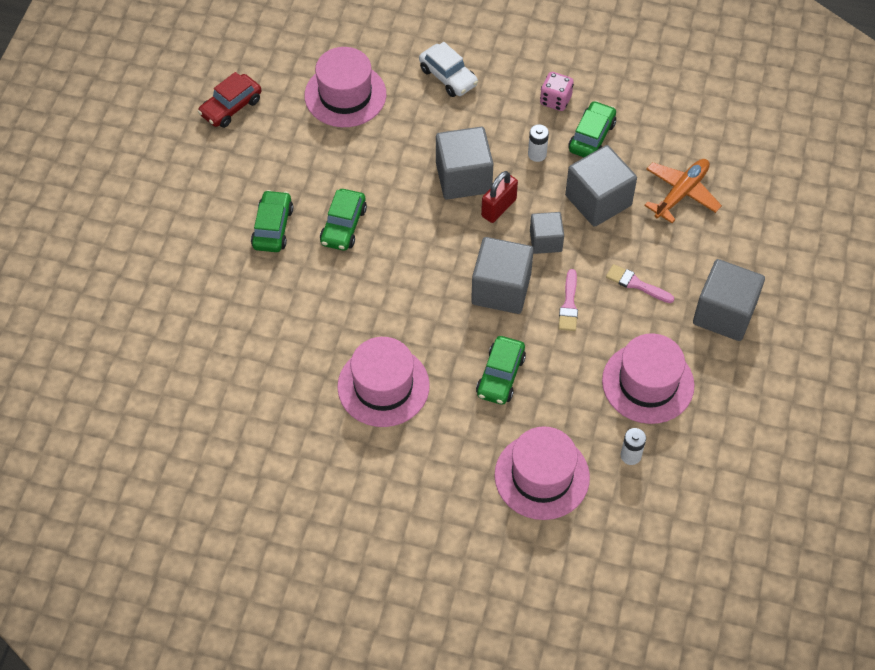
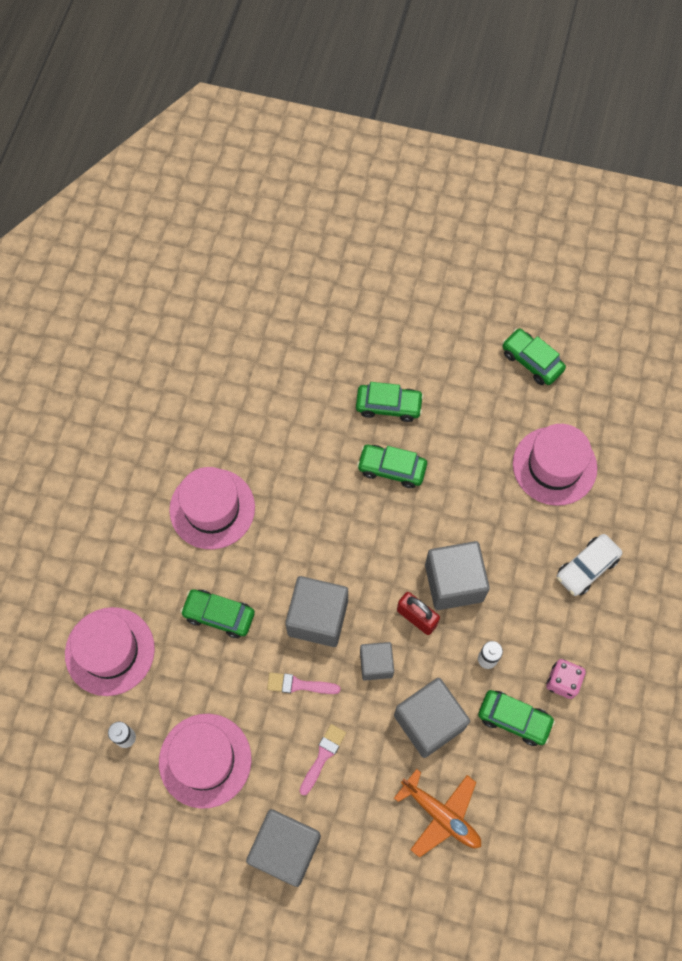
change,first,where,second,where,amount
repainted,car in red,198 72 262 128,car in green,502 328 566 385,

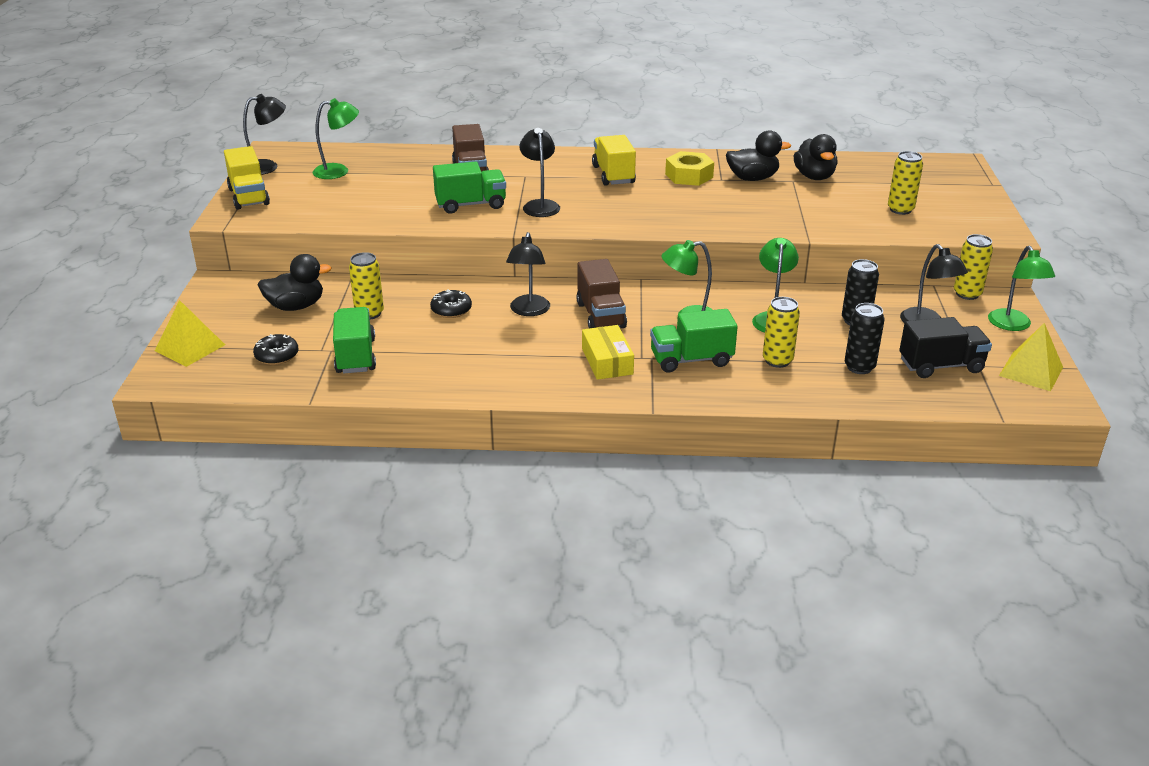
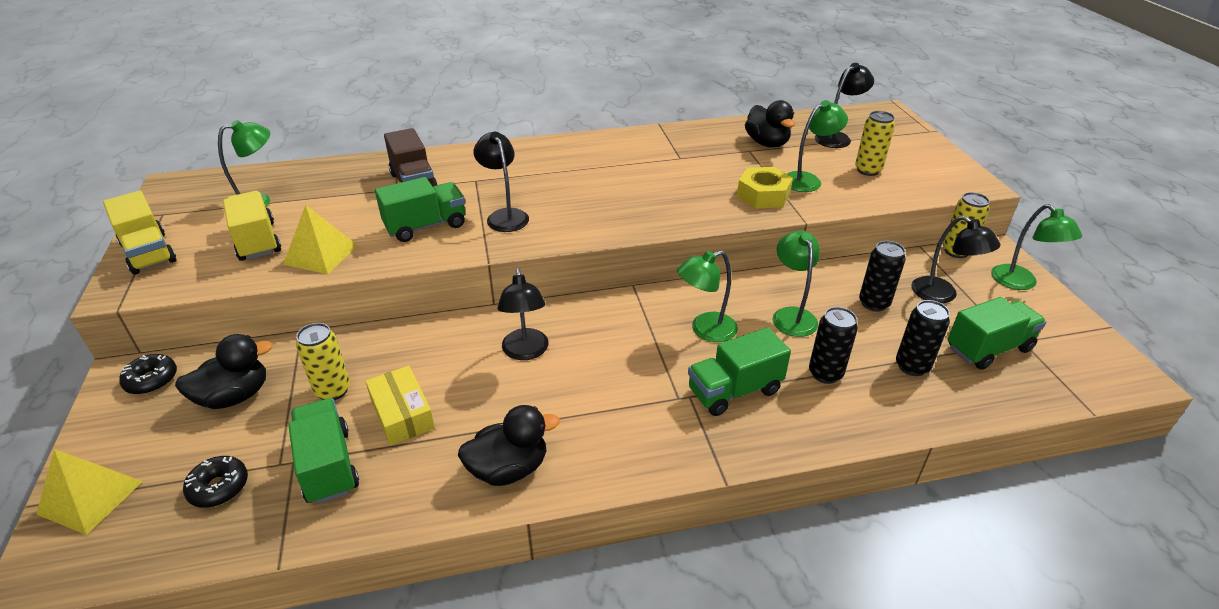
change,first,where,second,where,amount
shifted,lamp in black,243 94 286 175,,815 63 874 148,
shifted,duck in black,726 130 791 181,,458 405 560 486,
shifted,truck in yellow,592 135 636 186,,223 191 281 261,
shifted,nut in yellow,665 151 714 186,,737 167 793 209,
gone,truck in brown,576 259 627 328,,,
shifted,donut in black,430 289 472 318,,119 354 177 394,
repainted,can in yellow,763 297 800 368,can in black,809 307 858 384,
repainted,truck in black,899 317 992 378,truck in green,947 297 1046 370,
shifted,pyramid in yellow,999 323 1063 391,,283 205 358 274,
shifted,box in yellow,582 325 634 380,,365 366 435 446,
new,,,lamp in green,787 100 848 192,

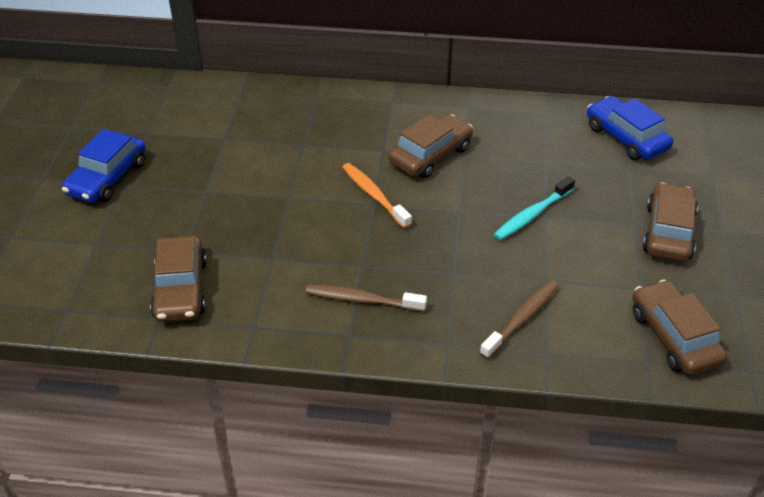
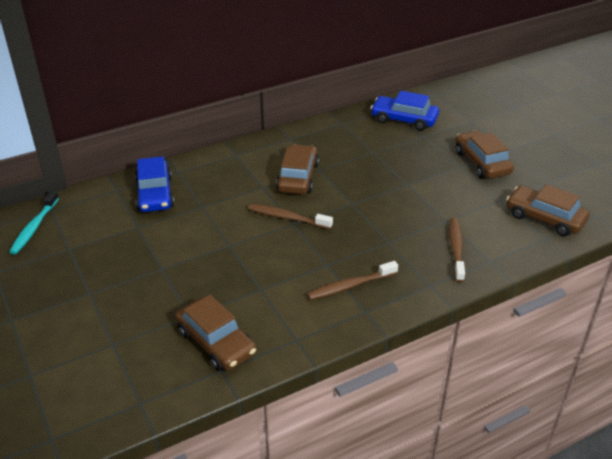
change,first,where,second,where,amount
shifted,car in blue,62 129 146 203,,135 157 174 212,
repainted,toothbrush in orange,342 163 412 229,toothbrush in brown,248 204 333 229,
shifted,toothbrush in turquoise,493 176 575 240,,9 190 59 255,

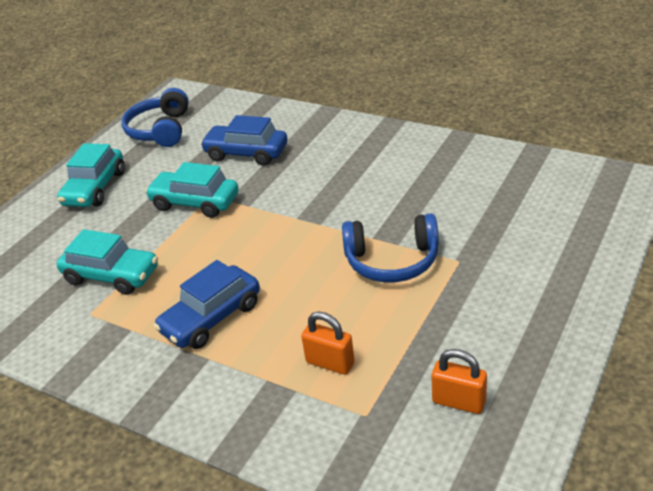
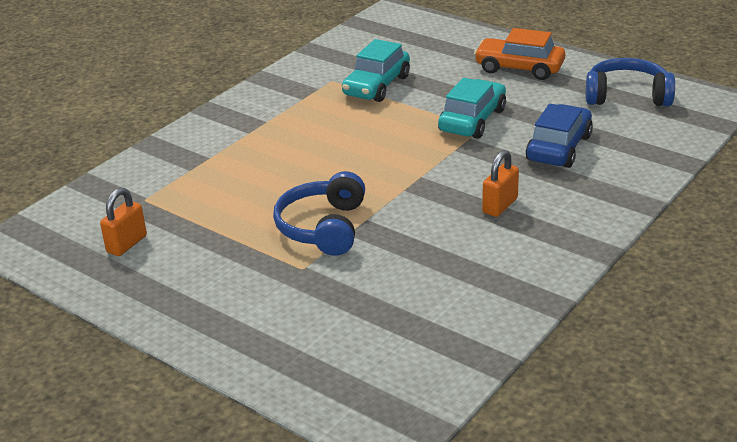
change,first,where,second,where,amount
repainted,car in turquoise,57 143 125 207,car in orange,474 28 565 80,
gone,car in blue,154 260 260 349,,,
shifted,padlock in orange,301 312 355 375,,482 150 519 217,

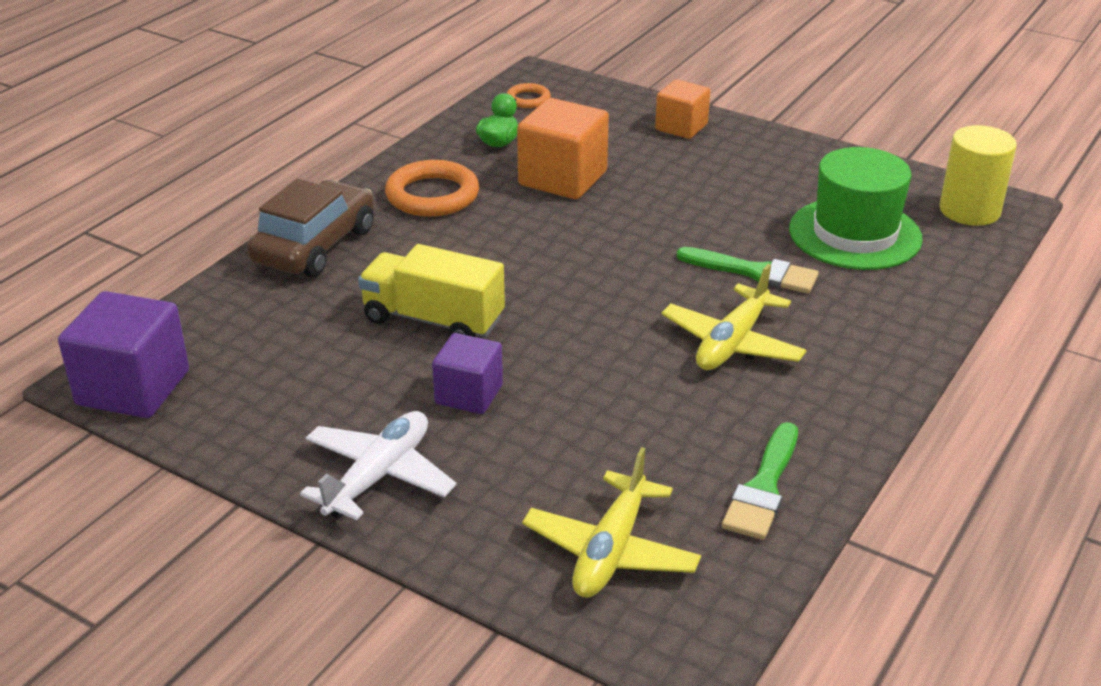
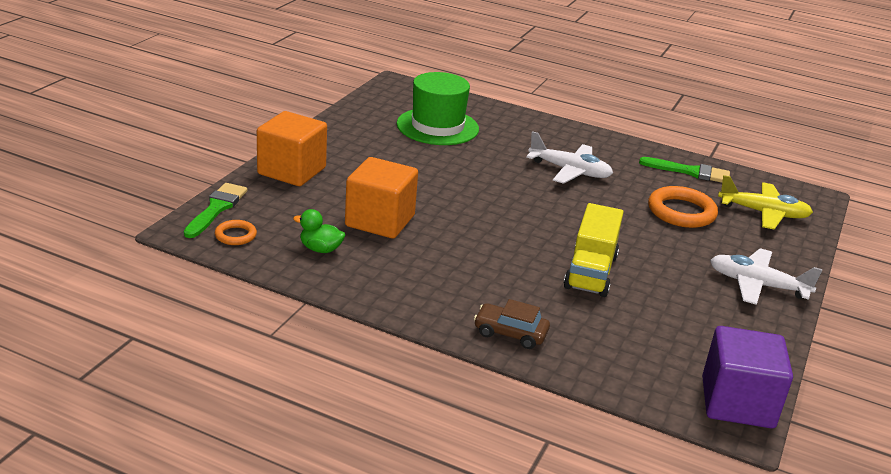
change,first,where,second,where,amount
scaled,cube in orange,655 79 710 139,,257 111 327 186,x1.59
gone,cylinder in yellow,939 125 1017 226,,,
shifted,ring in orange,385 160 479 217,,648 186 718 228,
scaled,car in brown,247 178 374 277,,474 299 550 349,x0.59
shifted,brush in green,676 247 819 293,,184 183 248 238,
repainted,plane in yellow,662 264 807 370,plane in white,526 131 613 184,
gone,cube in purple,432 333 503 414,,,

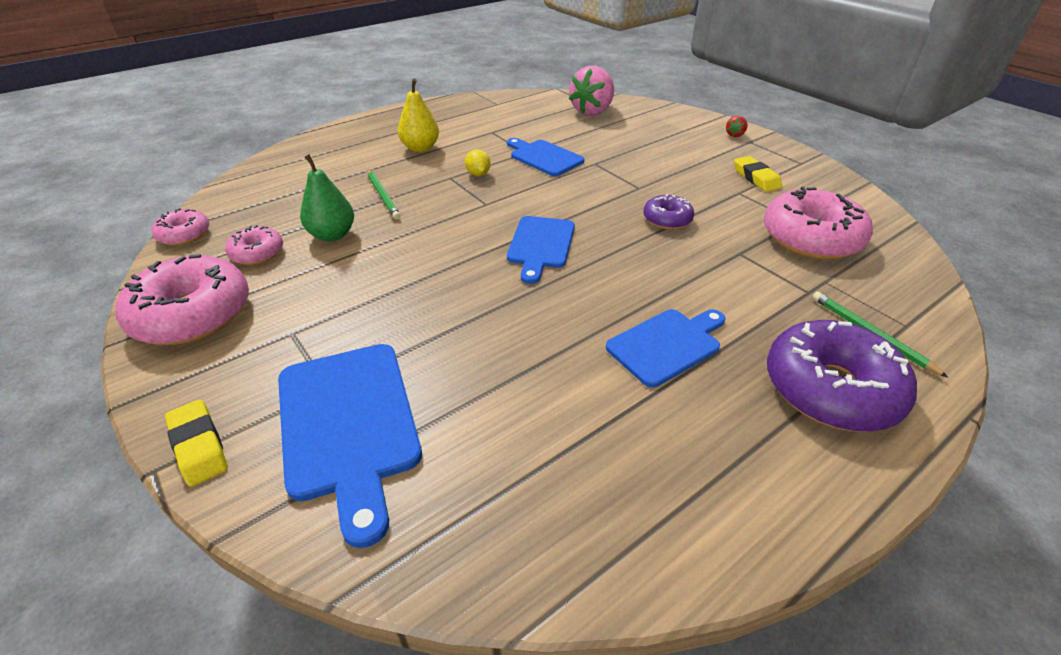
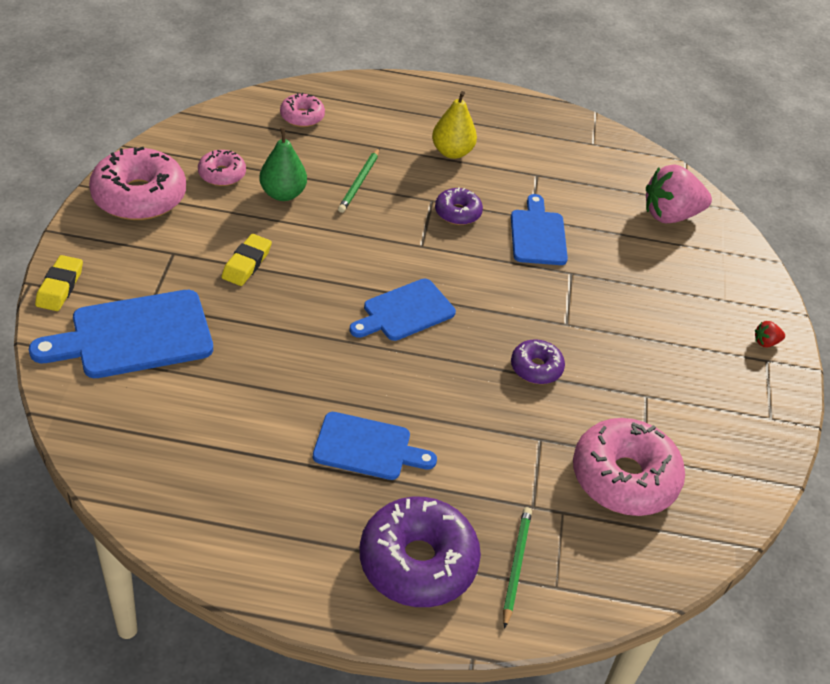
change,first,where,second,where,amount
swapped,lemon in yellow,465 149 490 176,donut in purple,435 187 483 225,
shifted,eraser in yellow,734 156 782 192,,222 234 272 286,
shifted,donut in pink,152 208 209 245,,280 93 325 127,
rotated,cutting board in blue,278 344 422 548,,29 290 213 378,45 degrees clockwise

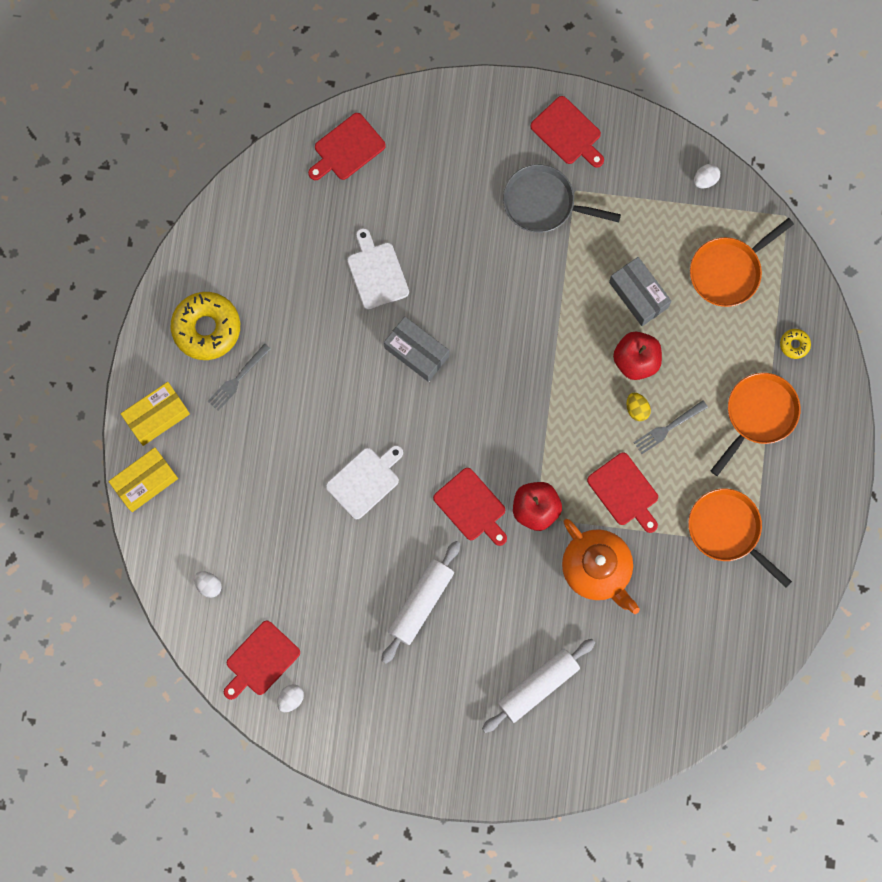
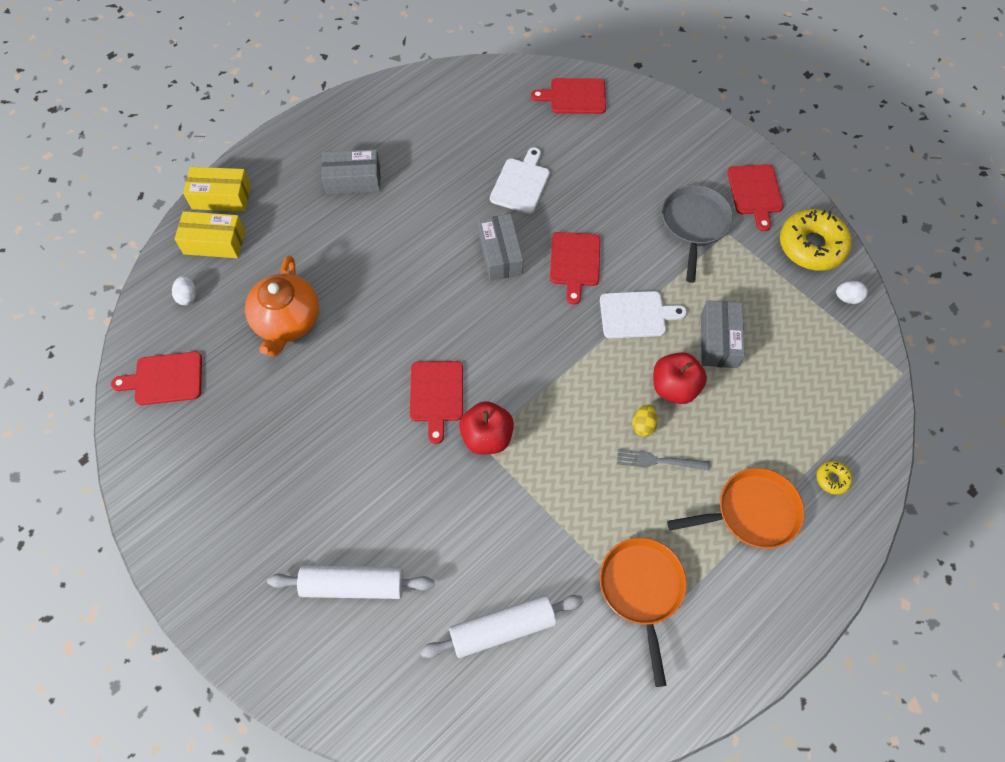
change,first,where,second,where,amount
rotated,pan in grey,503 164 621 233,,662 185 733 283,45 degrees clockwise
gone,pan in orange,690 218 794 307,,,
shifted,donut in yellow,171 292 240 360,,780 209 852 271,
swapped,fork in grey,207 343 271 411,box in grey,322 149 381 194,
shifted,box in yellow,121 382 190 446,,175 211 245 258,
shifted,cutting board in white,326 445 403 519,,600 291 687 338,
shifted,cutting board in red,587 453 658 533,,550 232 600 304,
shifted,teapot in orange,562 519 640 614,,245 255 319 356,
shifted,rolling pin in white,381 541 460 664,,420 595 583 658,
gone,egg in white,277 684 304 712,,,

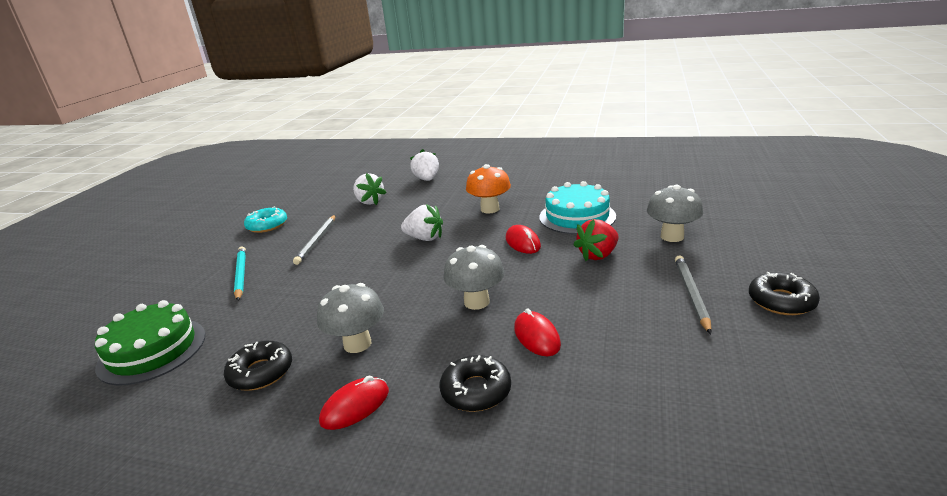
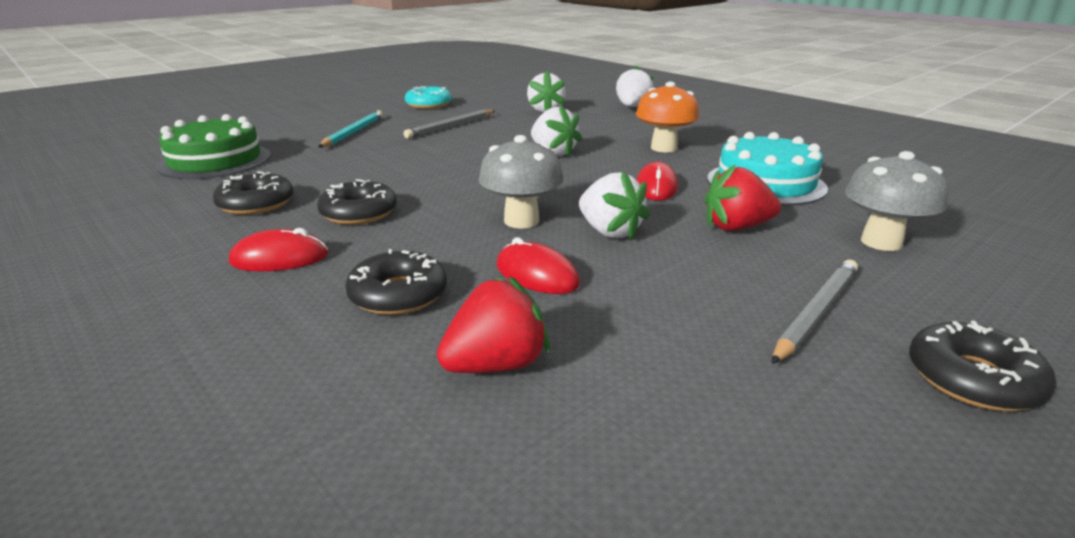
change,first,where,second,where,amount
swapped,mushroom in grey,317 283 384 353,donut in black,317 179 397 225,
rotated,mouse in red,514 308 561 356,,496 237 580 294,60 degrees counterclockwise
new,,,strawberry in white,579 171 650 240,
new,,,strawberry in red,437 276 550 373,

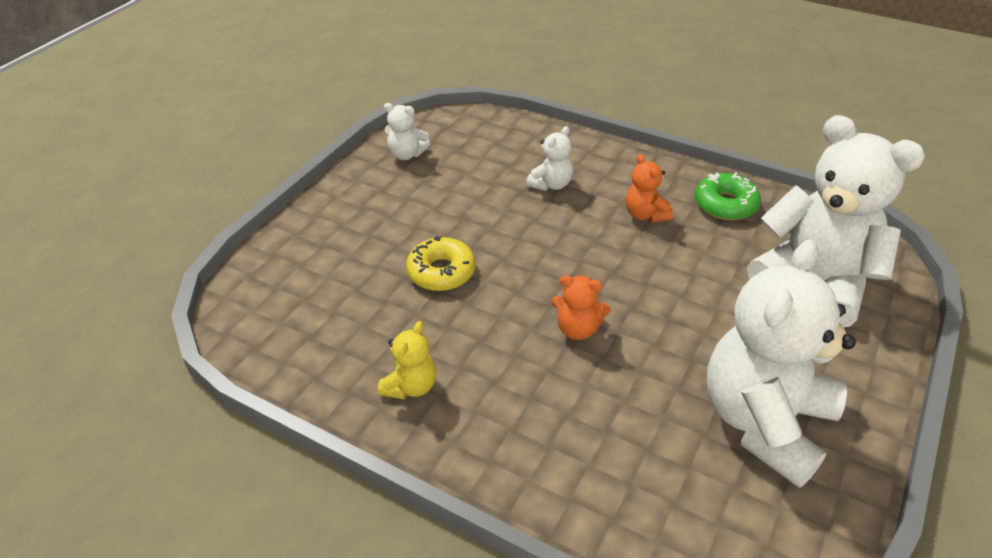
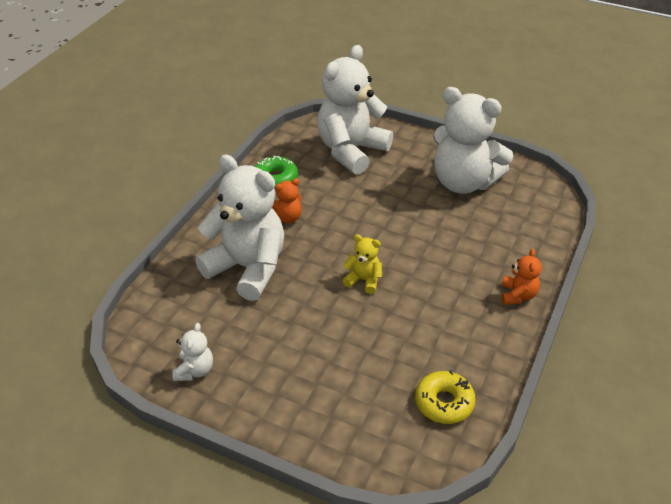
change,first,where,second,where,amount
scaled,teddy bear in white,526 126 573 191,,195 155 284 301,x2.31
shifted,donut in yellow,406 236 476 291,,415 370 476 424,
shifted,teddy bear in orange,551 275 611 340,,501 249 542 305,
shifted,teddy bear in yellow,378 321 436 399,,342 234 382 294,

